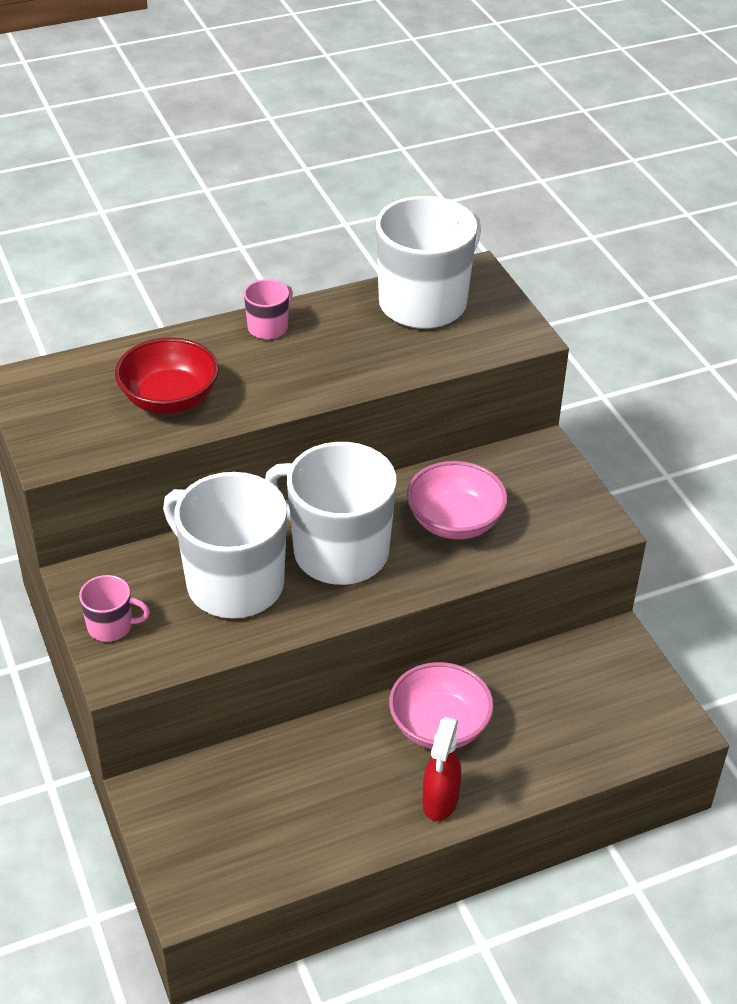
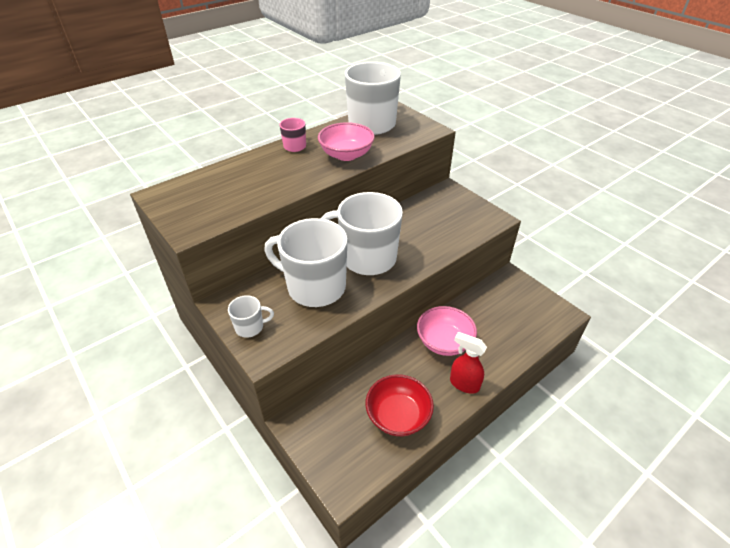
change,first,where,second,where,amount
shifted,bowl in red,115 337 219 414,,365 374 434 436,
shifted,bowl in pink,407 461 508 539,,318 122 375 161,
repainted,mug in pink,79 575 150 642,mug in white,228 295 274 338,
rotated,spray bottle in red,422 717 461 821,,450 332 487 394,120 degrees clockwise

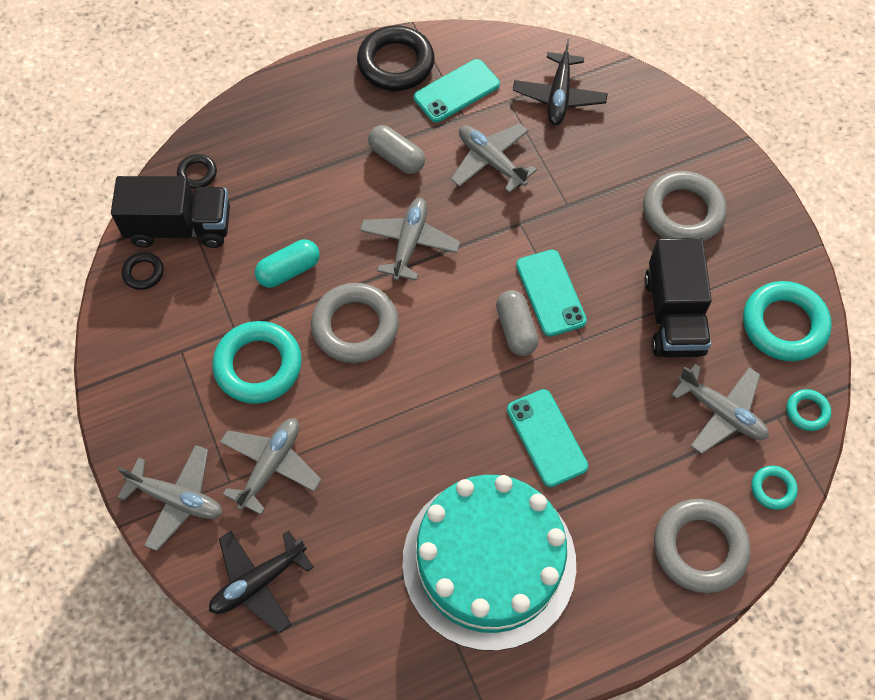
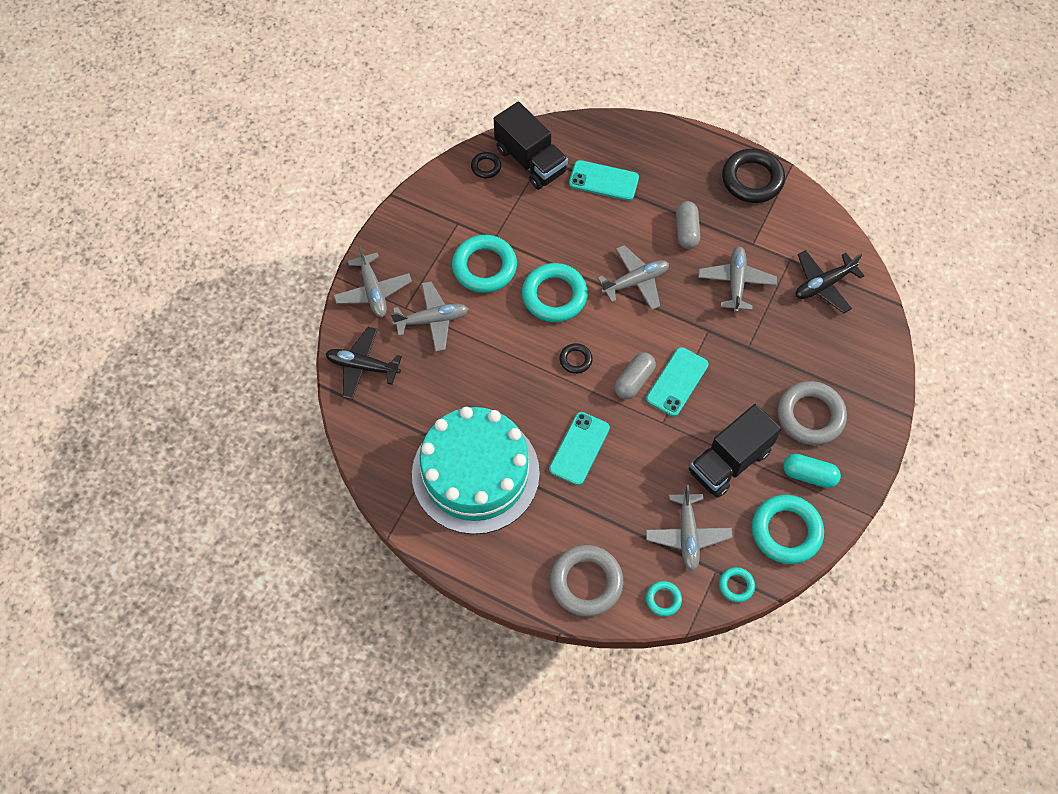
change,first,where,second,where,amount
shifted,phone in turquoise,414 59 500 122,,569 160 639 201,
shifted,ring in black,177 154 217 189,,559 343 593 374,
shifted,capsule in turquoise,255 240 320 288,,783 454 841 488,
repainted,ring in grey,311 283 399 363,ring in turquoise,522 263 588 322,

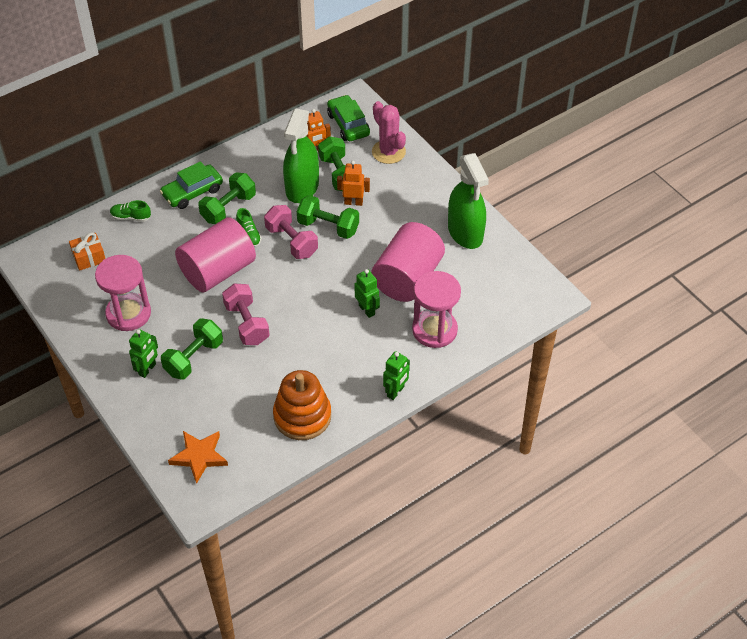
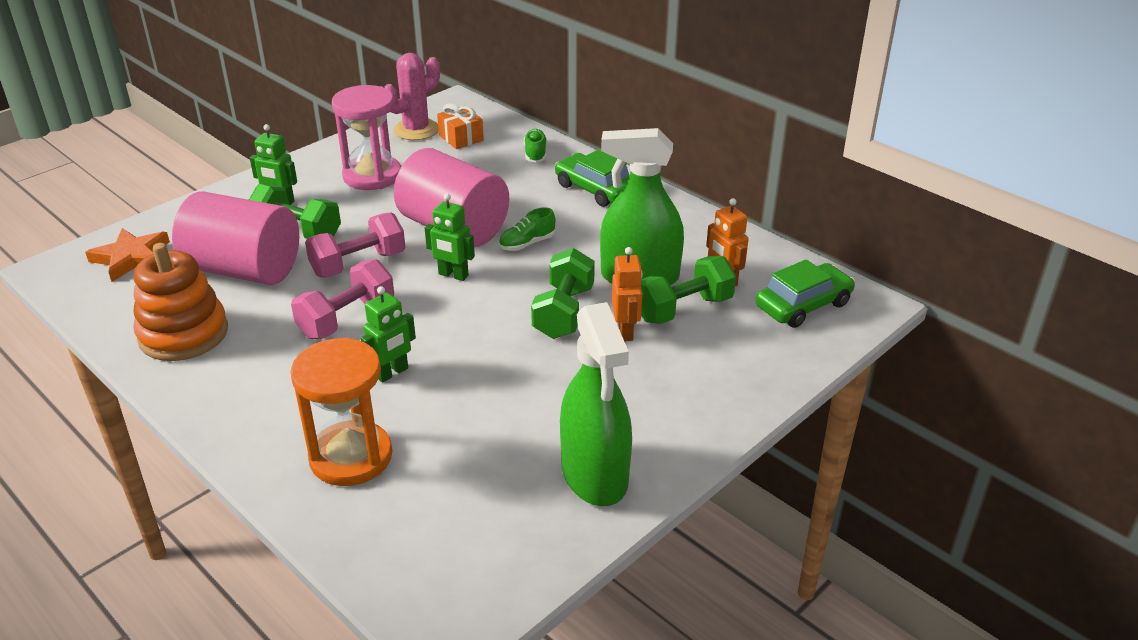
change,first,where,second,where,amount
shifted,cactus in pink,372 101 406 164,,384 53 440 140,
rotated,spray bottle in green,448 153 489 249,,560 302 632 506,75 degrees counterclockwise
gone,dumbbell in green,198 172 256 224,,,
shifted,dumbbell in pink,264 205 318 259,,291 259 394 339,
shifted,cylinder in pink,371 222 445 302,,172 191 299 285,
repainted,hourglass in pink,412 271 461 348,hourglass in orange,290 338 392 486,
shifted,robot in green,383 351 410 400,,425 193 475 281,

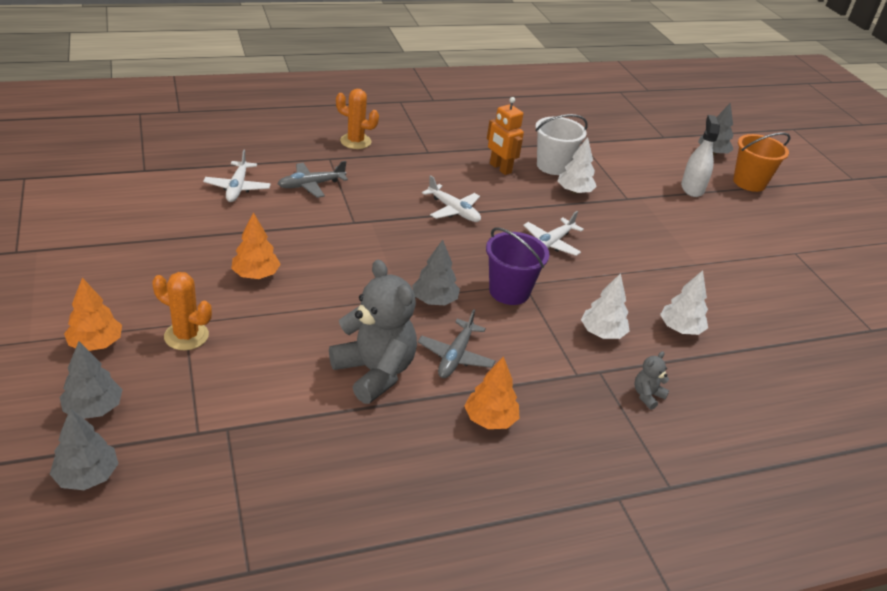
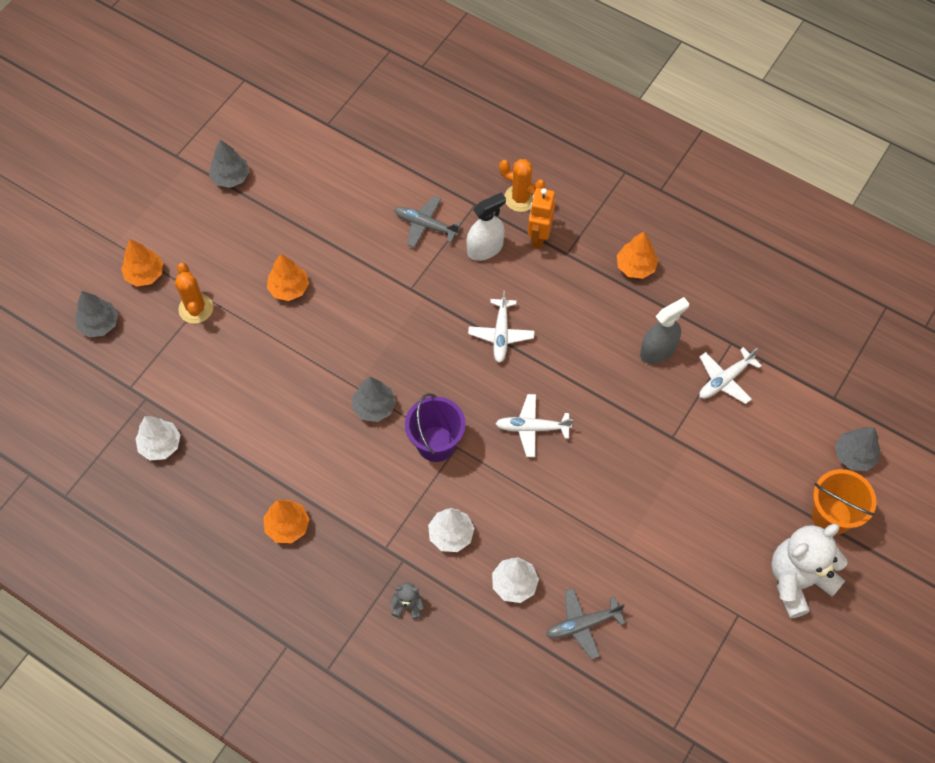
change,first,where,second,where,amount
rotated,cactus in orange,336 89 379 149,,499 159 545 212,45 degrees counterclockwise
shifted,robot in orange,487 97 524 175,,528 188 556 249,
swapped,bucket in white,536 114 588 175,spray bottle in grey,640 297 689 364,
shifted,spray bottle in white,681 115 720 197,,467 192 506 261,
shifted,tree in white,558 137 597 194,,135 416 181 460,
shifted,plane in white,203 150 271 202,,699 347 762 404,
gone,teddy bear in grey,329 260 417 404,,,
shifted,plane in grey,418 309 495 378,,546 588 626 659,
shifted,tree in grey,50 408 119 490,,209 140 250 188,
new,,,tree in orange,617 232 658 279,
new,,,teddy bear in white,771 524 848 618,

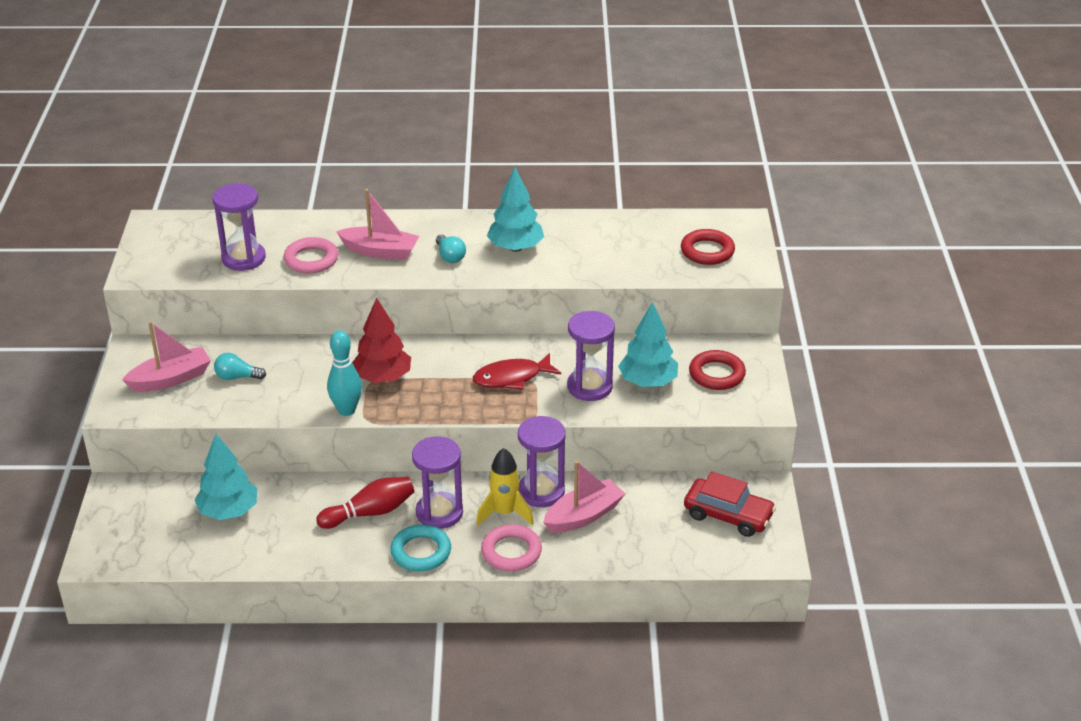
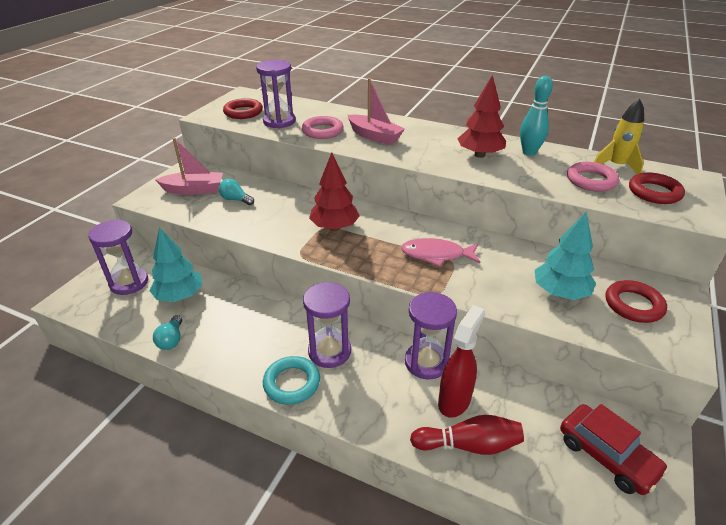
change,first,where,second,where,amount
repainted,tree in turquoise,487 167 544 252,tree in red,457 75 506 158,
shifted,light bulb in turquoise,436 235 466 263,,153 315 182 350,
shifted,hourglass in purple,567 311 615 401,,89 219 148 295,
shifted,bowling pin in turquoise,327 330 362 416,,520 76 553 156,
repainted,fish in red,473 353 561 390,fish in pink,401 238 480 267,
shifted,rocket in yellow,476 448 534 526,,594 99 644 174,
swapped,boat in pink,543 461 625 533,spray bottle in red,438 305 485 418,
shifted,bowling pin in red,316 477 415 529,,410 415 524 455,
shifted,ring in pink,481 524 542 571,,567 162 619 192,
new,,,ring in red,223 98 263 119,

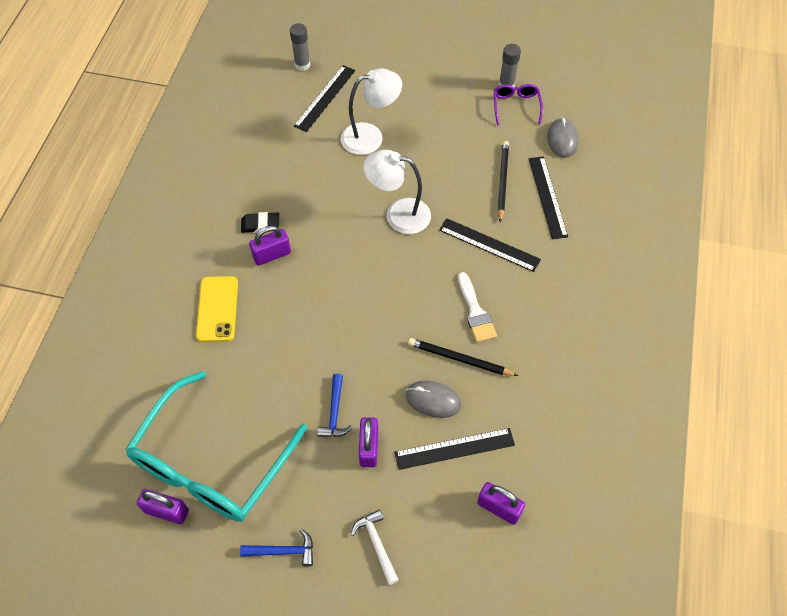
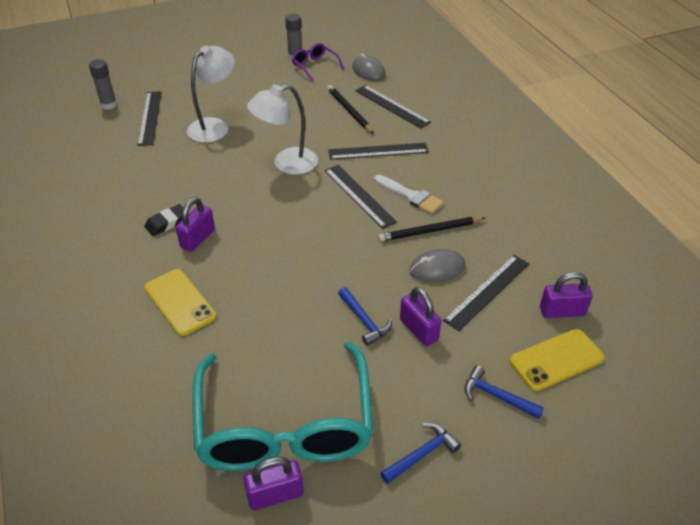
change,first,where,second,where,amount
repainted,hammer in white,351 510 399 585,hammer in blue,465 365 544 419,
new,,,ruler in black,324 165 397 229,
new,,,phone in yellow,510 329 605 391,

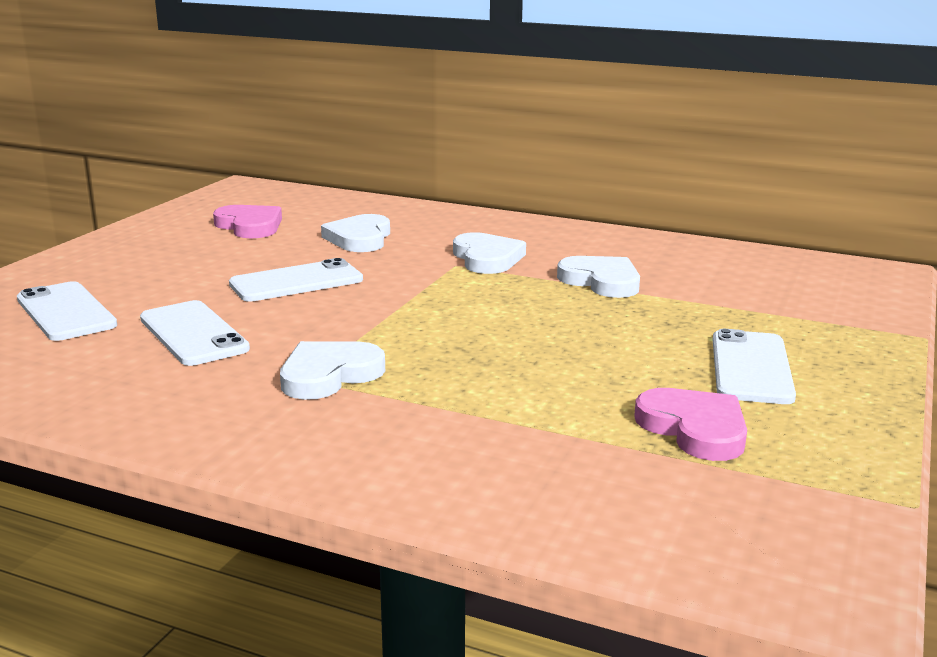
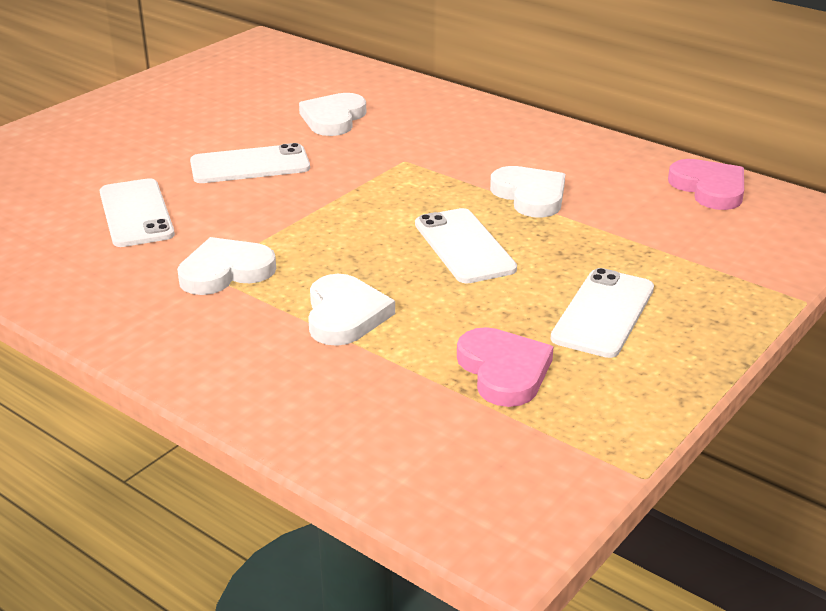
change,first,where,second,where,amount
shifted,heart in pink,213 205 282 238,,668 159 744 210,
shifted,heart in white,453 232 526 274,,308 274 395 346,
shifted,phone in white,17 281 117 341,,415 208 517 283,

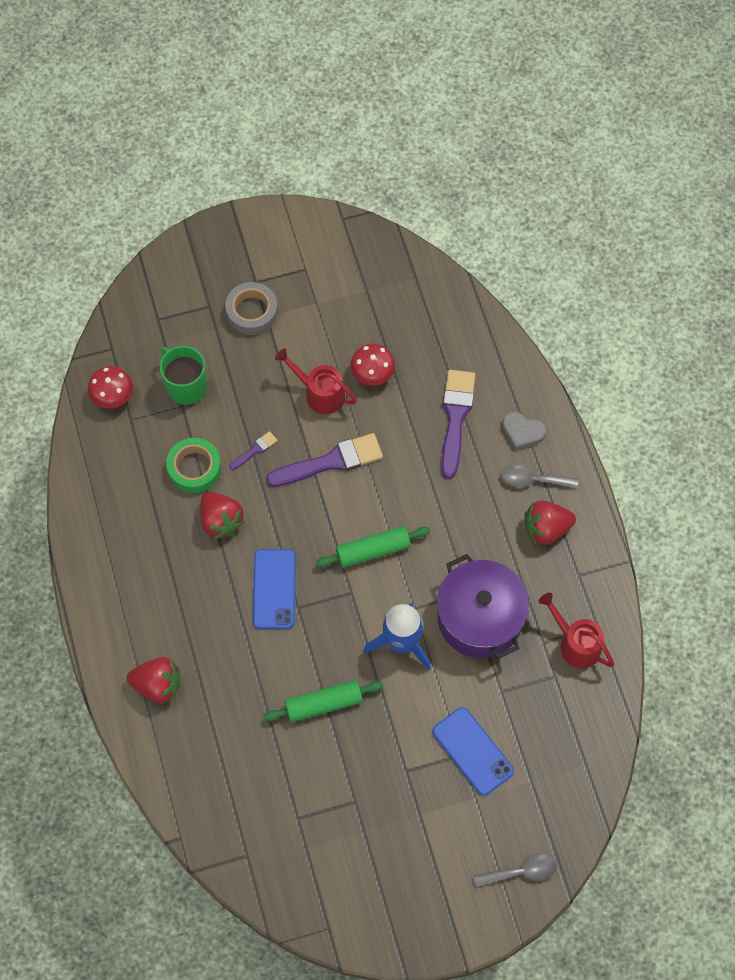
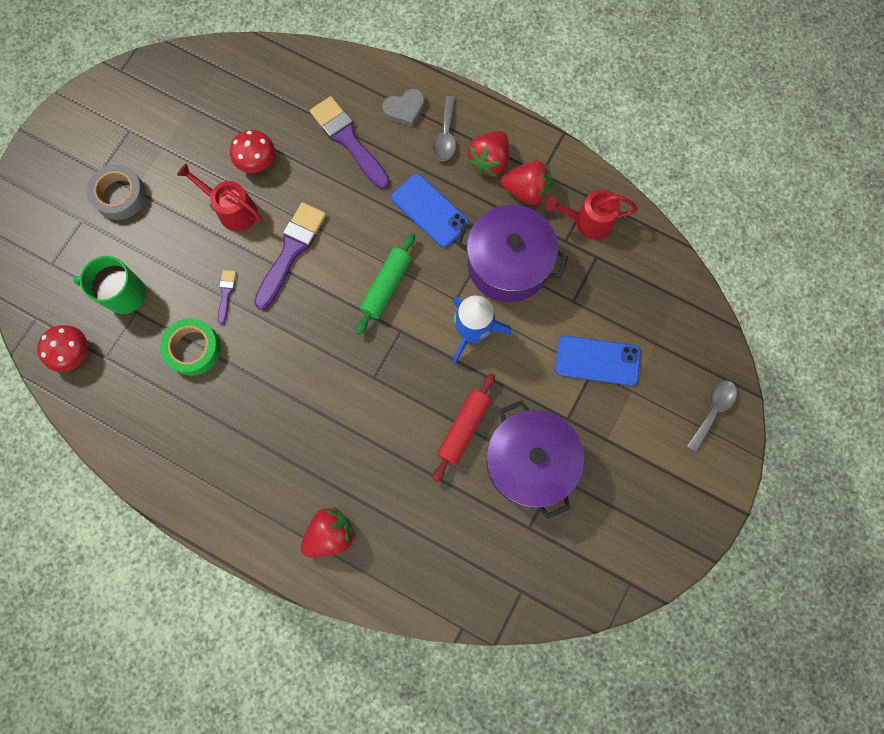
change,first,where,second,where,amount
rotated,watering can in red,275 348 357 414,,177 163 262 231,45 degrees clockwise
rotated,spoon in grey,501 465 578 488,,433 96 456 161,45 degrees counterclockwise
shifted,strawberry in red,200 492 245 540,,501 160 552 205,
shifted,phone in blue,253 549 296 629,,391 174 469 248,
repainted,rolling pin in green,263 680 384 722,rolling pin in red,433 373 495 483,
new,,,pot in purple,486 400 584 519,

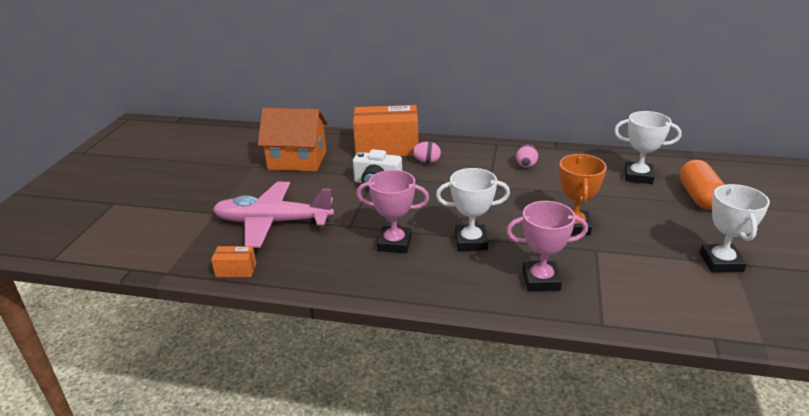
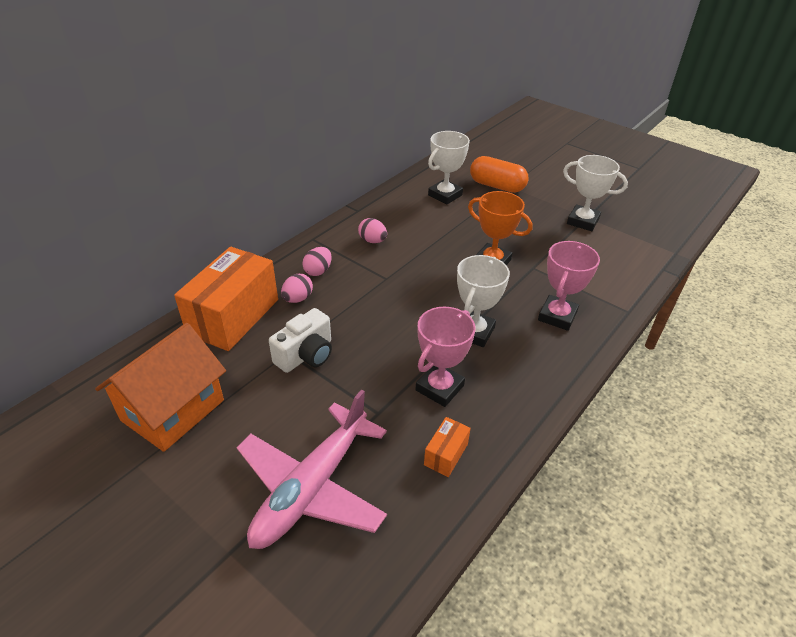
change,first,where,second,where,amount
shifted,box in orange,211 246 256 277,,424 417 471 477,
new,,,egg in pink,302 247 332 276,

